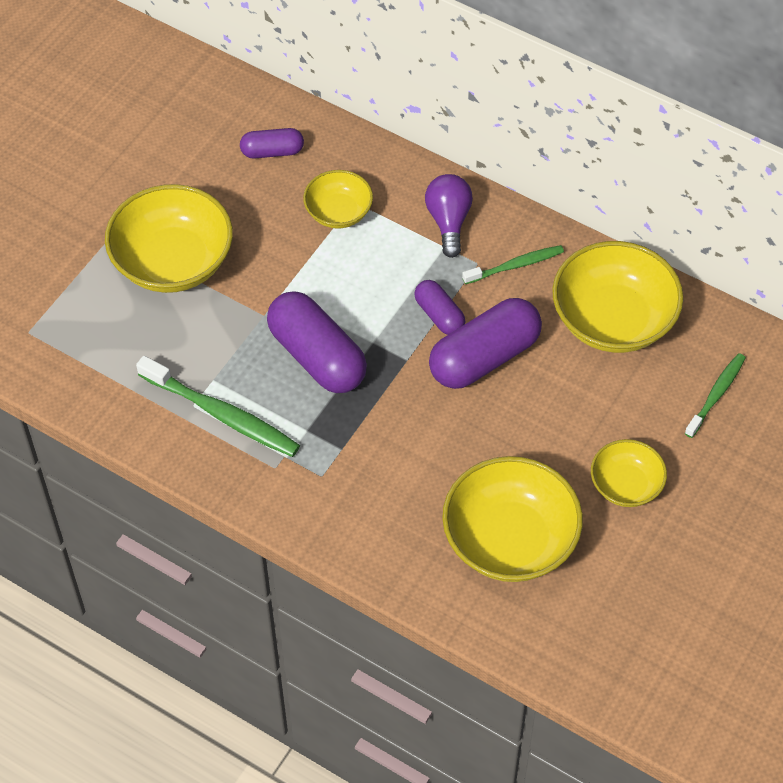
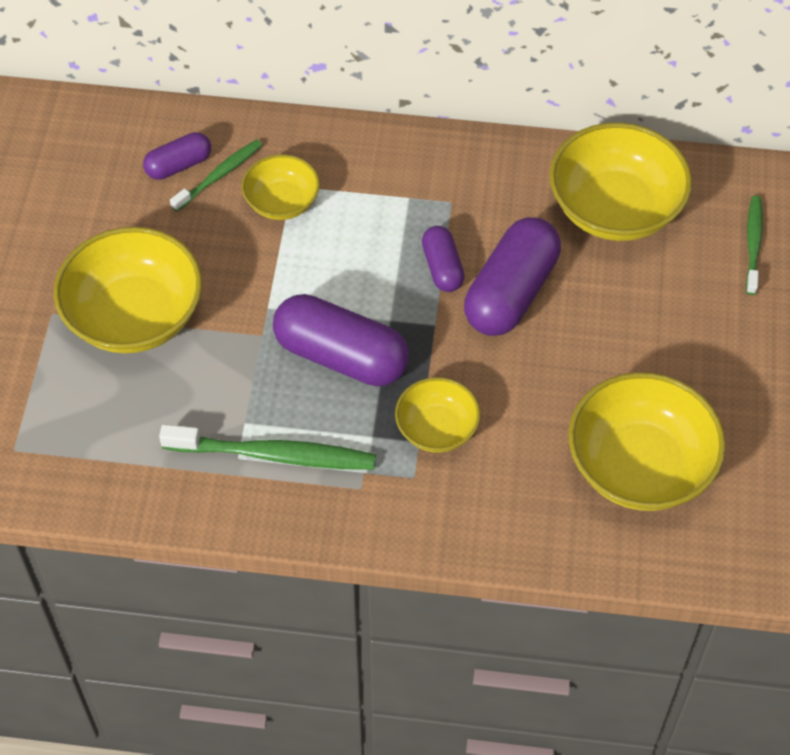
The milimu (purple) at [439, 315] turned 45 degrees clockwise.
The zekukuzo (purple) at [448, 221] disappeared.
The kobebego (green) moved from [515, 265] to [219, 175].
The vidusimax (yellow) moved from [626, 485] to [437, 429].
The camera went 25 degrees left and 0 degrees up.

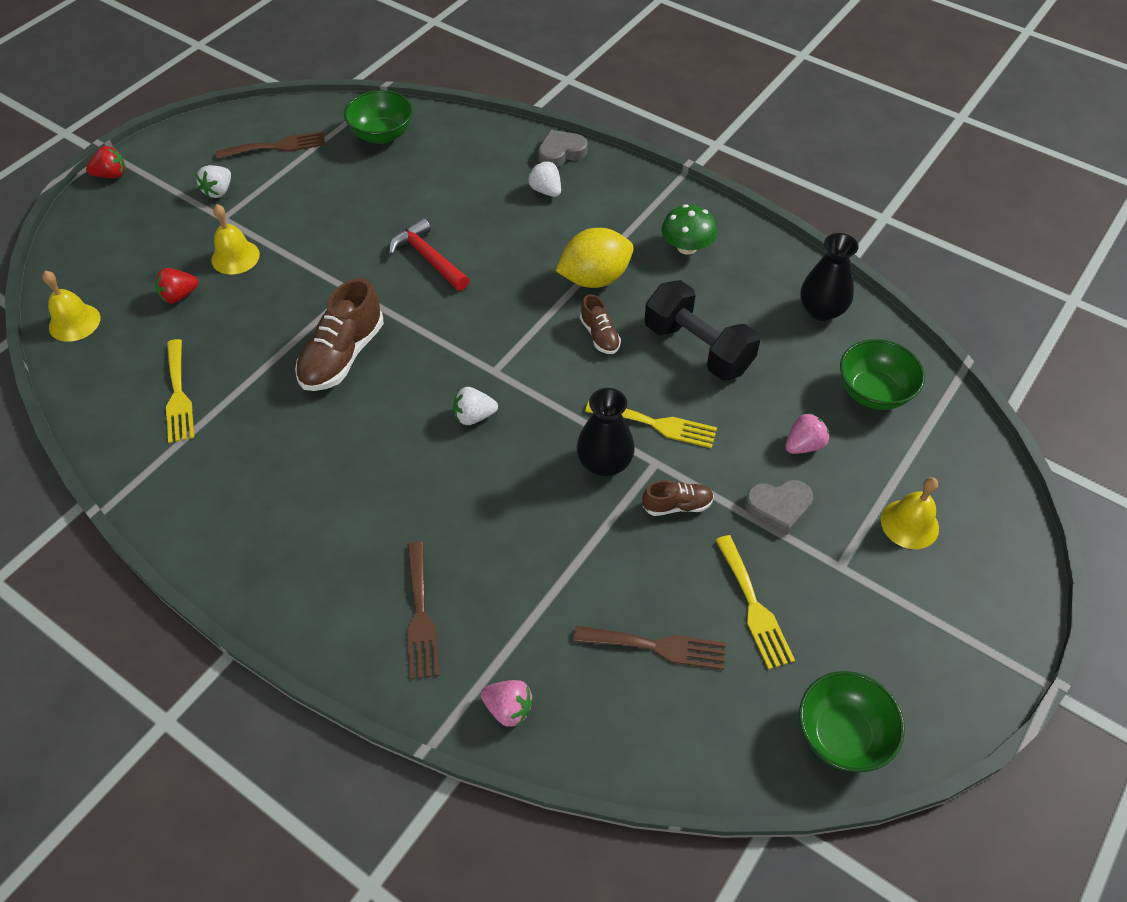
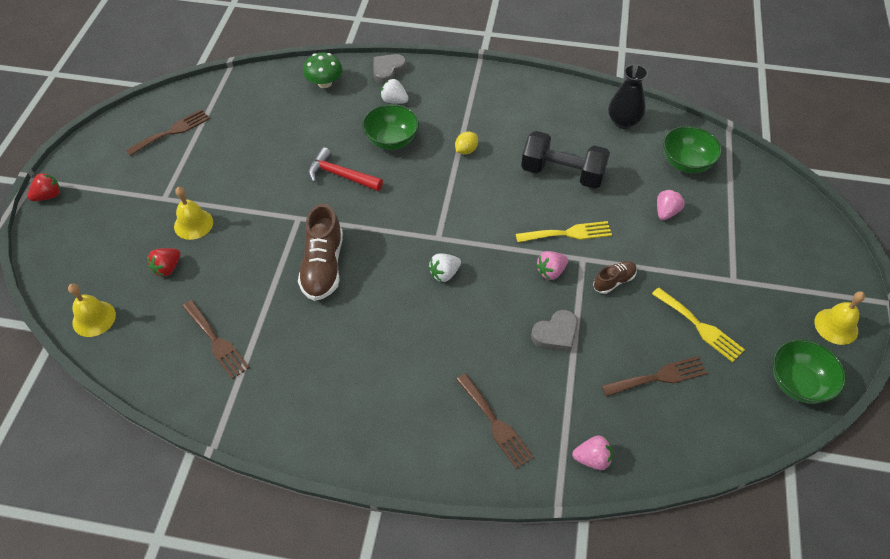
The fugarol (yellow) at [178, 395] became the fugarol (brown) at [216, 341].
The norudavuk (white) at [219, 191] disappeared.
The vidusimax (green) moved from [382, 135] to [391, 140].
The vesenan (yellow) at [594, 278] changed to 0.50 times the size.
The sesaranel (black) at [604, 463] was replaced by the norudavuk (pink) at [551, 272].
The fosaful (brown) at [599, 335] disappeared.
The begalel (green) moved from [687, 247] to [324, 83].
The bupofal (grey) moved from [778, 508] to [556, 334].
The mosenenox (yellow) moved from [909, 524] to [836, 326].
The camera went 25 degrees left and 0 degrees up.

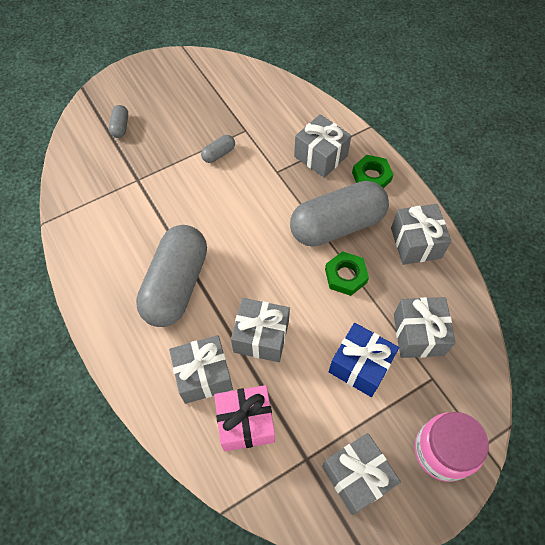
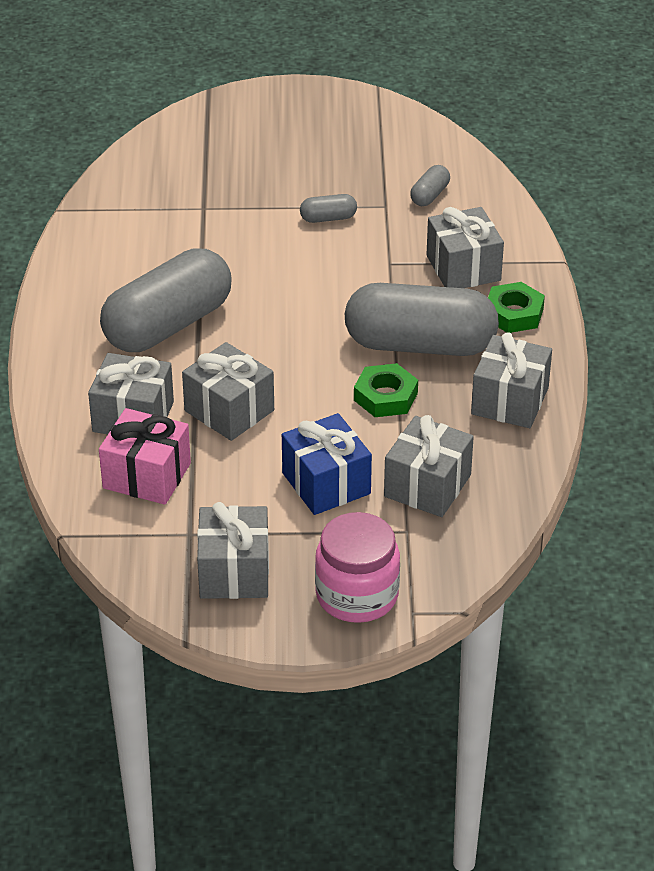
The milimu (grey) moved from [120, 127] to [429, 195].
The camera went 30 degrees right and 20 degrees down.

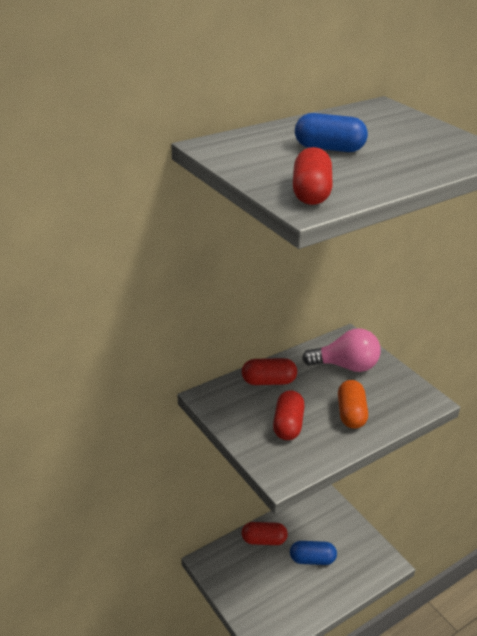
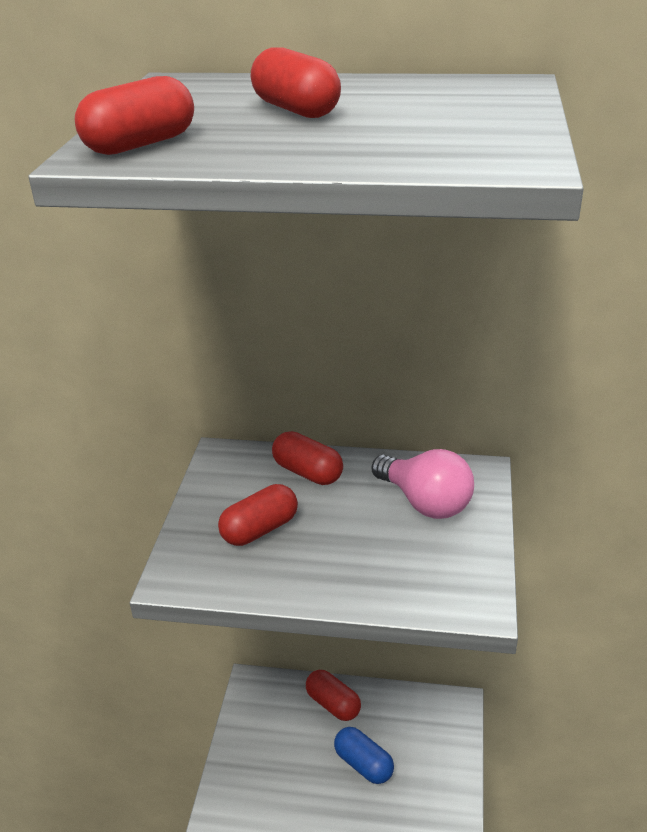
The milimu (blue) at [329, 149] became the milimu (red) at [296, 110].
The milimu (orange) at [351, 414] disappeared.
The camera went 45 degrees right and 0 degrees up.

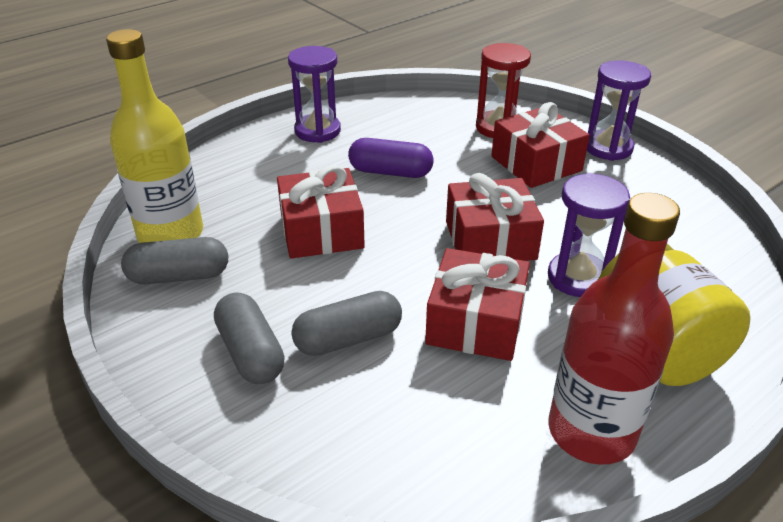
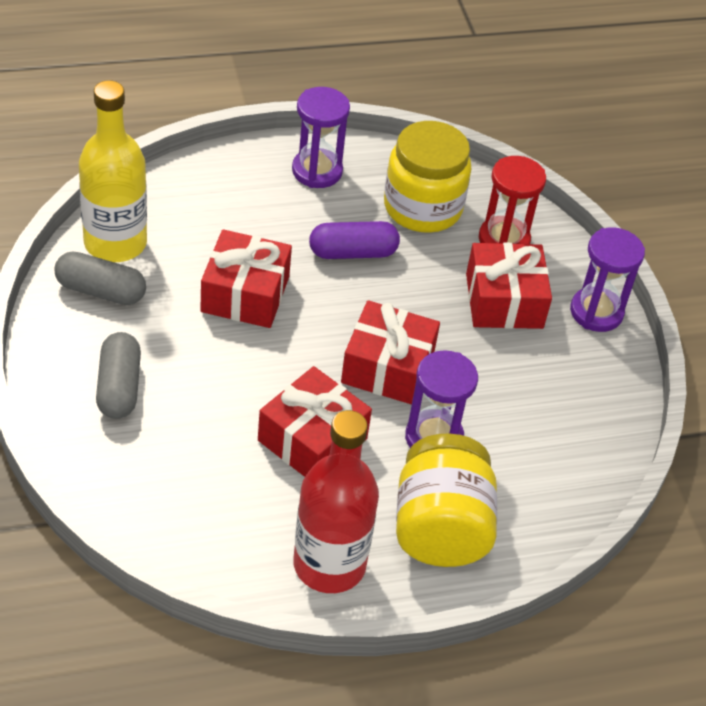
The milimu (grey) at [348, 339] disappeared.
The milimu (purple) at [390, 172] turned 45 degrees counterclockwise.
The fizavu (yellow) at [422, 207] appeared.
The camera went 20 degrees right and 10 degrees up.

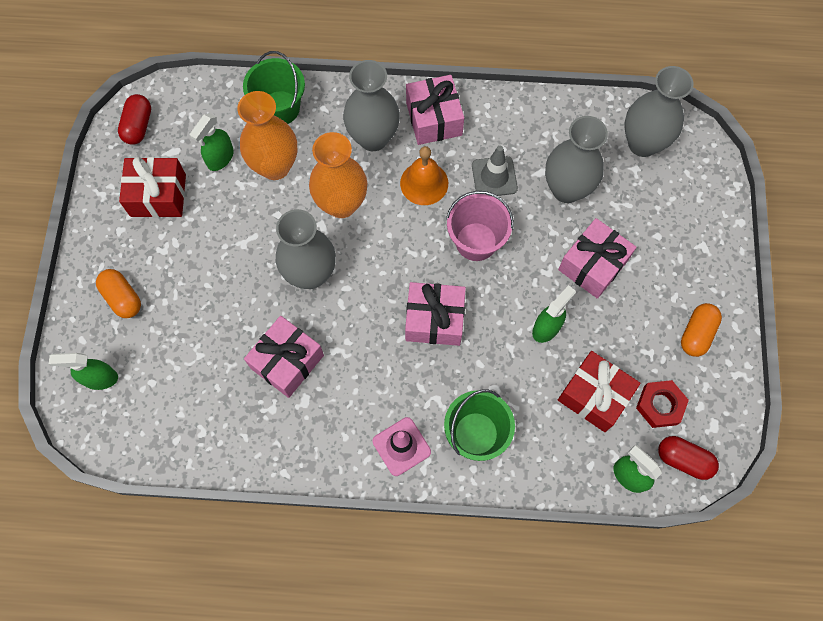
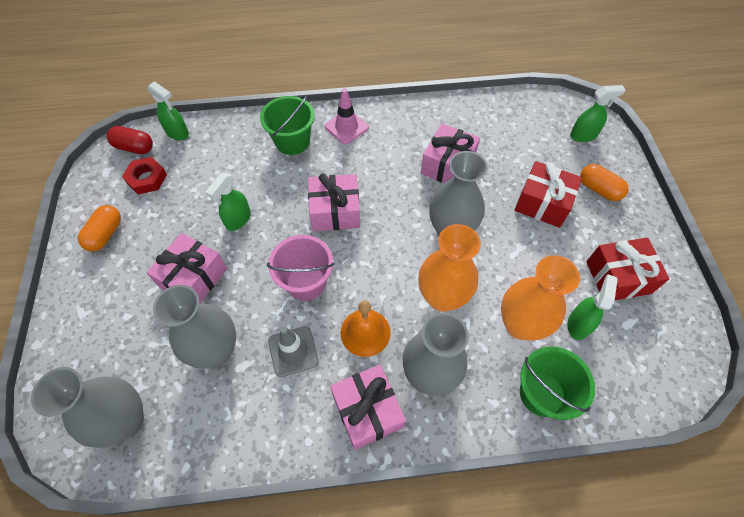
The milimu (red) at [138, 126] disappeared.
The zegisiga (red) moved from [594, 396] to [542, 203].
The camera went 170 degrees right and 10 degrees down.

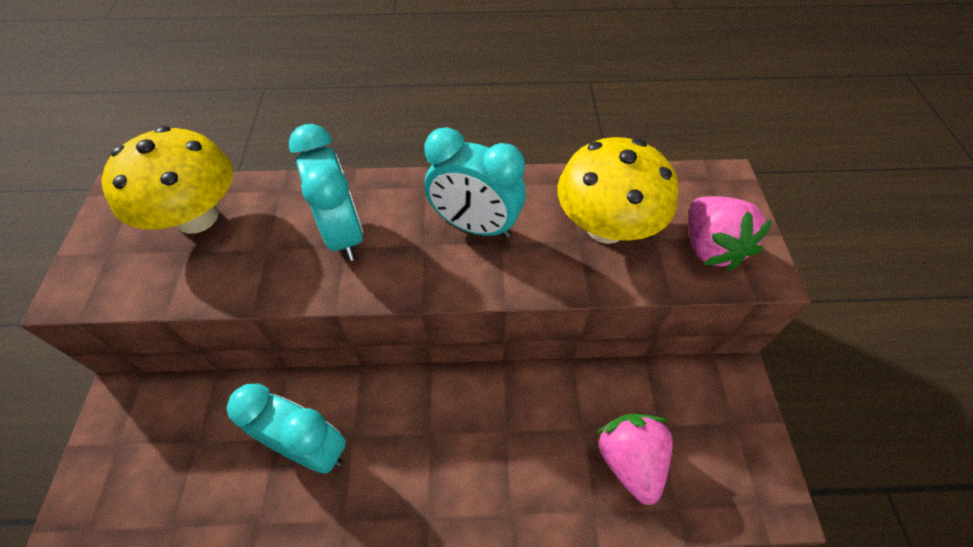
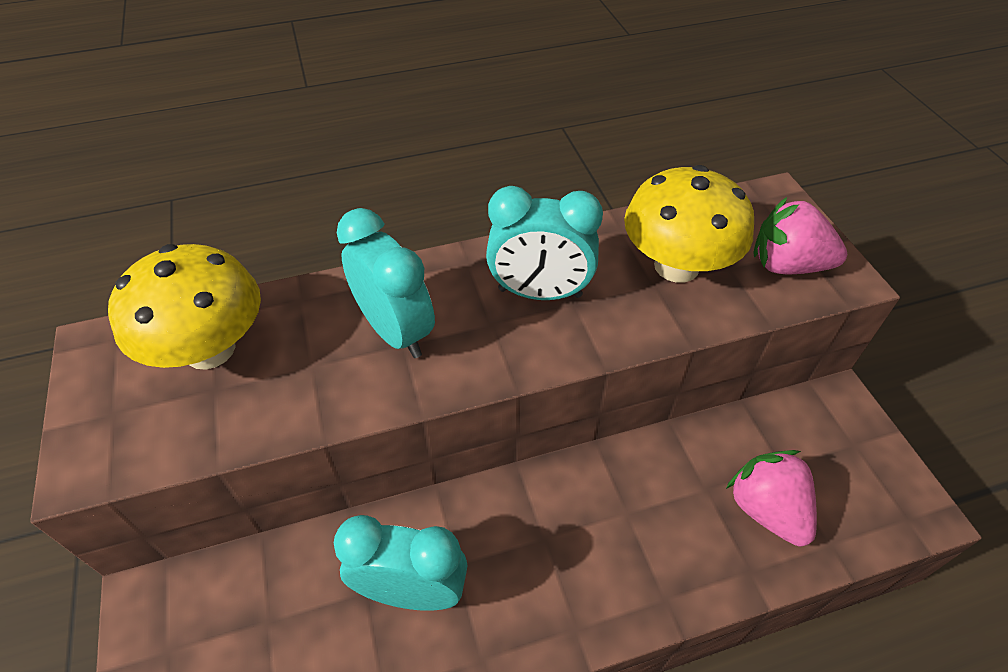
The norudavuk (pink) at [710, 247] turned 135 degrees clockwise.
The camera went 15 degrees left and 5 degrees down.

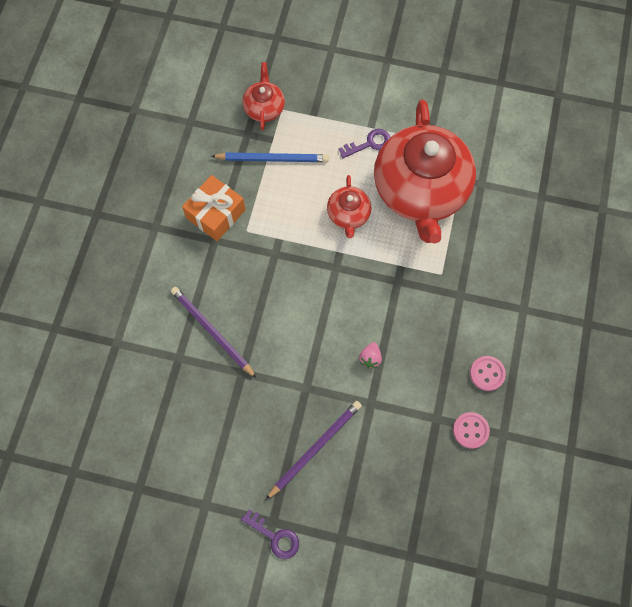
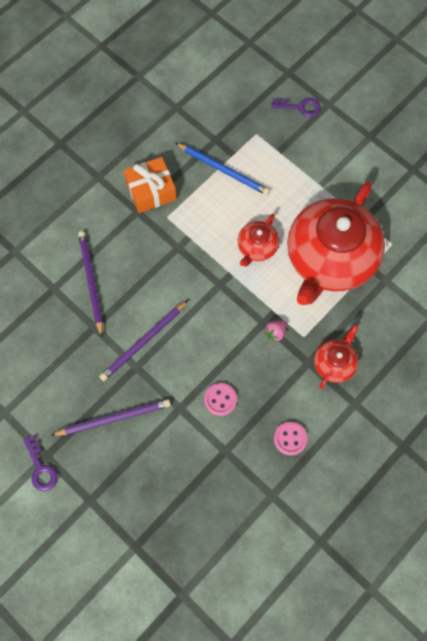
The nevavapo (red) moved from [264, 108] to [334, 363].
The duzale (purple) moved from [369, 143] to [300, 107].
The norudavuk (pink) moved from [370, 358] to [275, 332].
The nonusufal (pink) moved from [470, 430] to [220, 400].
The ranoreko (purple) at [143, 342] appeared.
The camera went 30 degrees right and 0 degrees up.

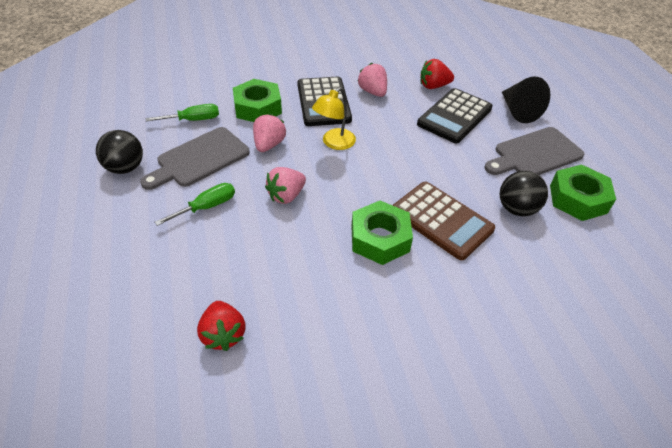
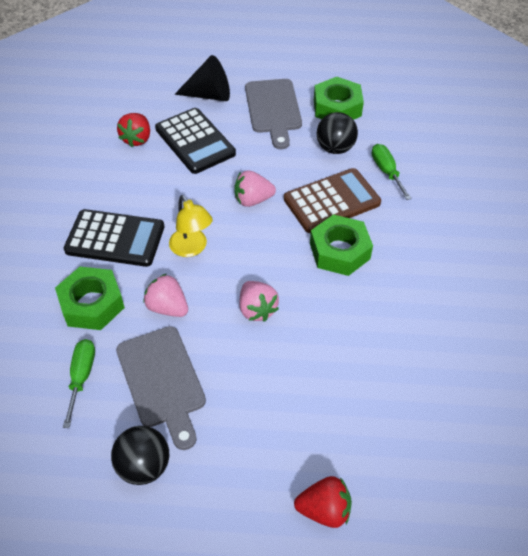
The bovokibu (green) moved from [207, 207] to [386, 171].
The norudavuk (red) moved from [223, 334] to [324, 509].
The norudavuk (pink) moved from [373, 92] to [253, 200].
The camera went 70 degrees left and 5 degrees up.

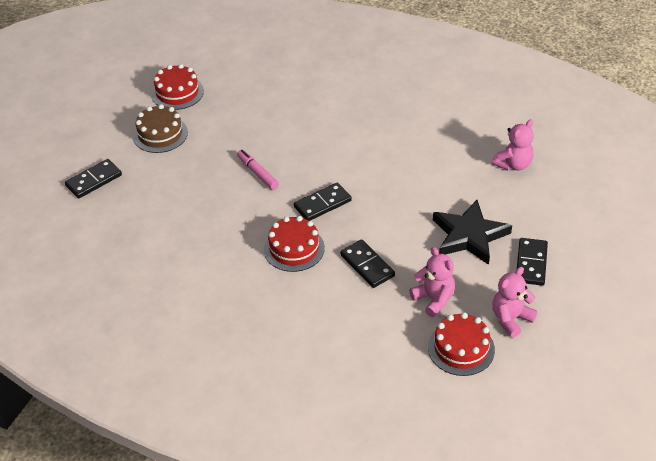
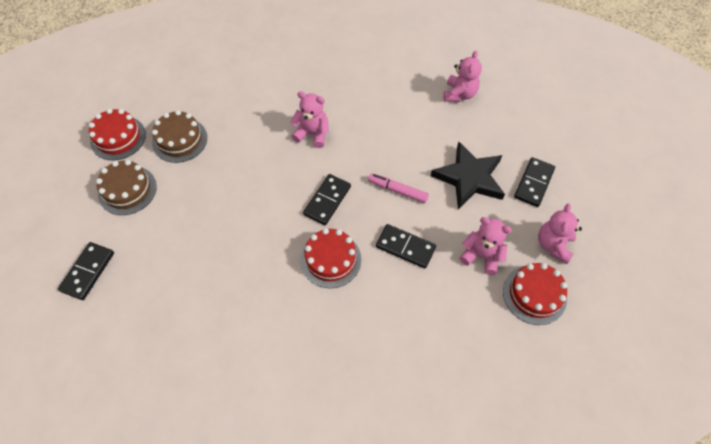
The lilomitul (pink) moved from [257, 173] to [397, 190].
The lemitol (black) at [531, 263] turned 45 degrees clockwise.
The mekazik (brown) at [180, 140] appeared.
The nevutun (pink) at [312, 134] appeared.
The camera went 30 degrees left and 15 degrees up.

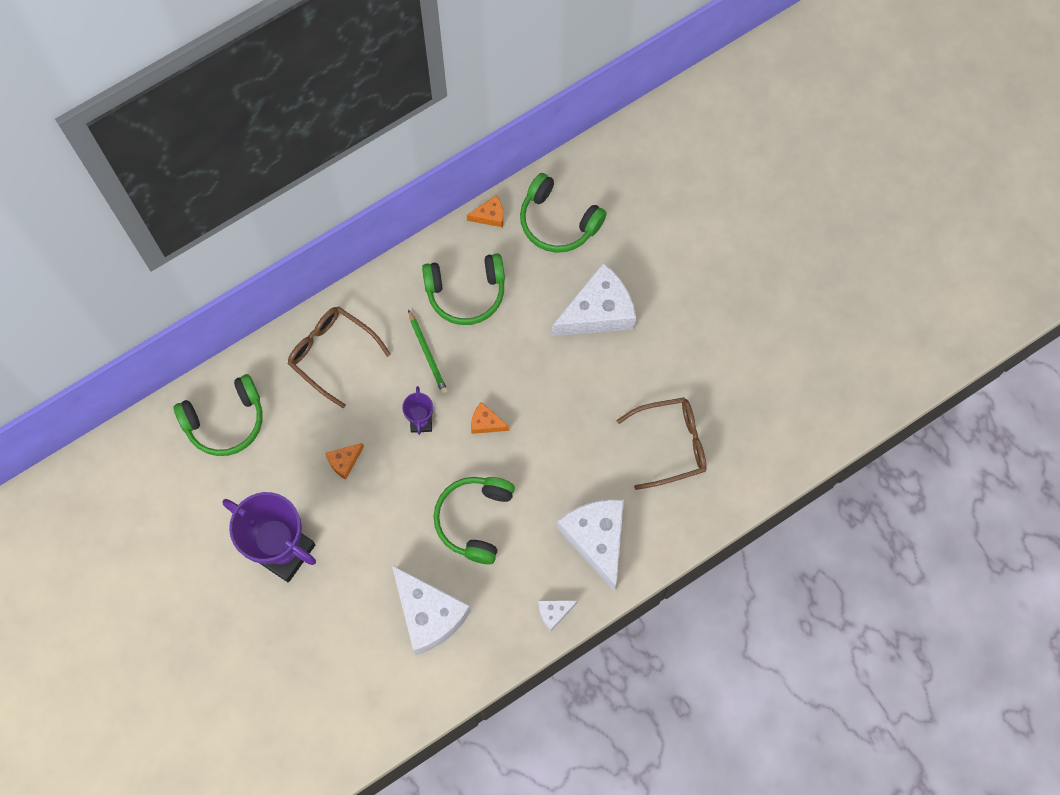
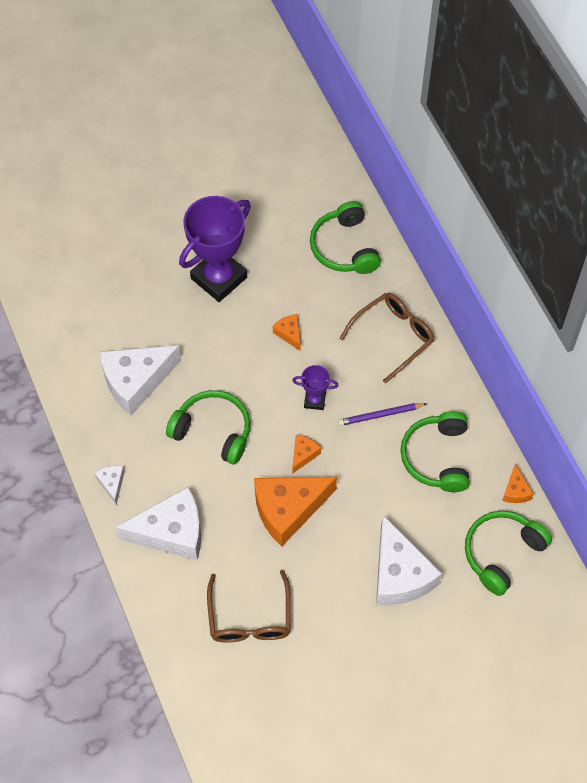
The ranoreko (green) at [427, 353] became the ranoreko (purple) at [380, 415].
The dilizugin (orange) at [288, 510] appeared.
The camera went 100 degrees right and 10 degrees down.

